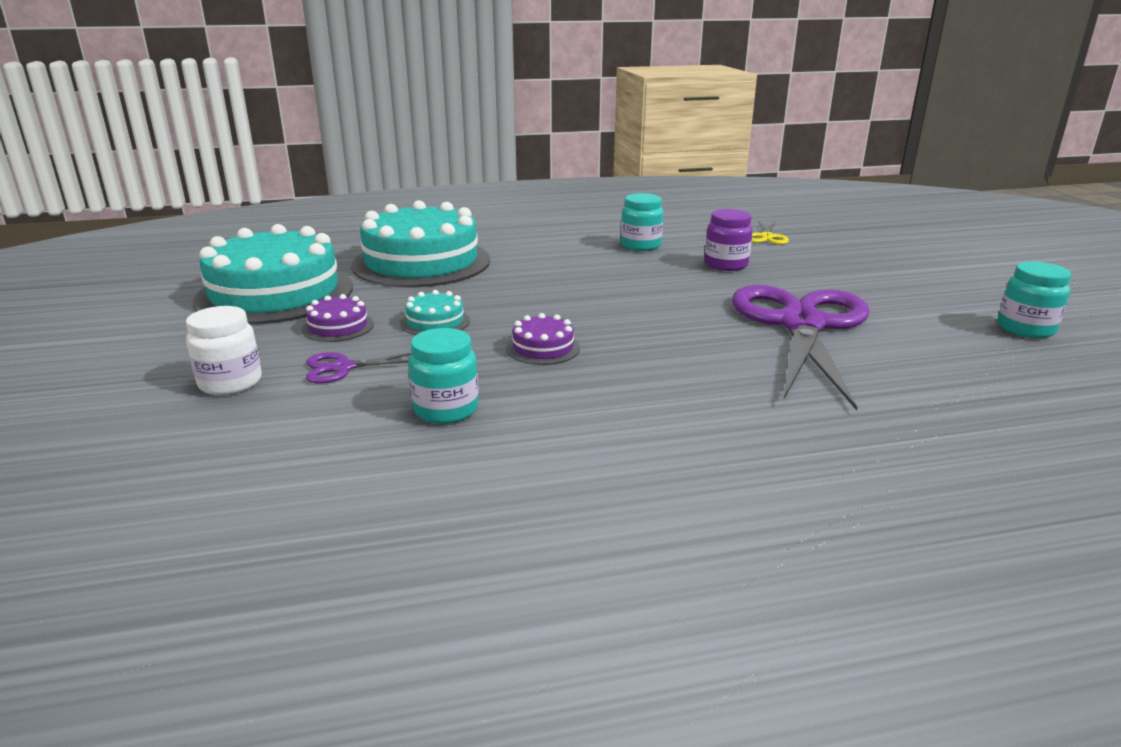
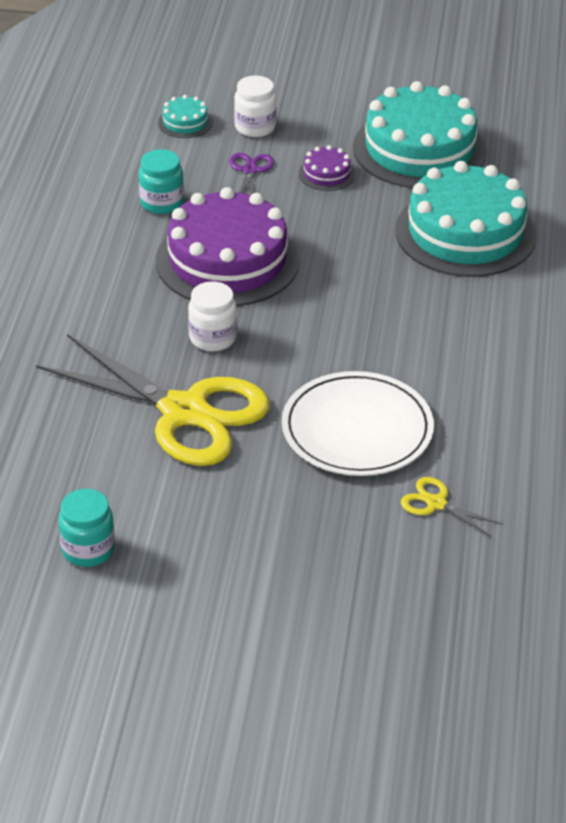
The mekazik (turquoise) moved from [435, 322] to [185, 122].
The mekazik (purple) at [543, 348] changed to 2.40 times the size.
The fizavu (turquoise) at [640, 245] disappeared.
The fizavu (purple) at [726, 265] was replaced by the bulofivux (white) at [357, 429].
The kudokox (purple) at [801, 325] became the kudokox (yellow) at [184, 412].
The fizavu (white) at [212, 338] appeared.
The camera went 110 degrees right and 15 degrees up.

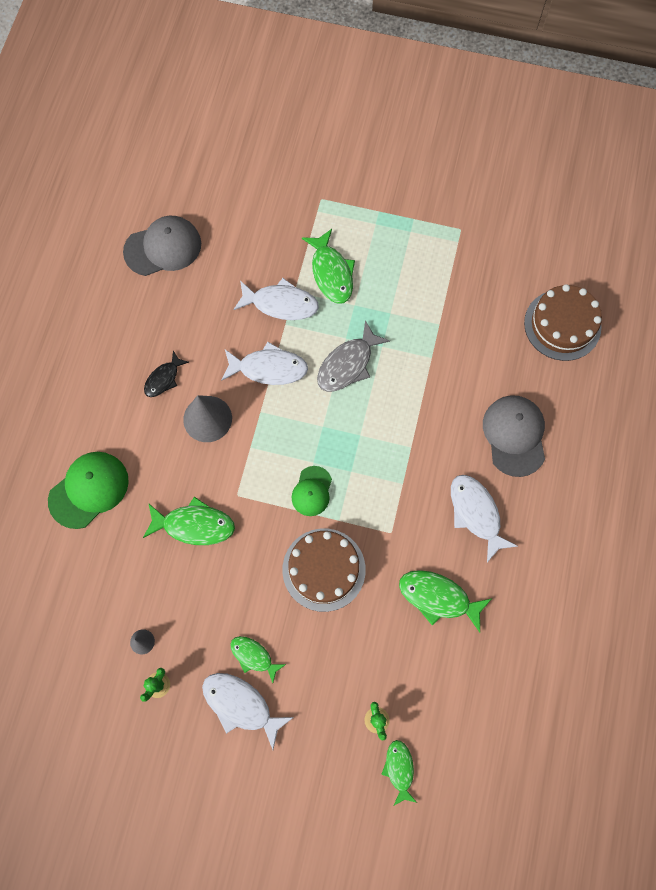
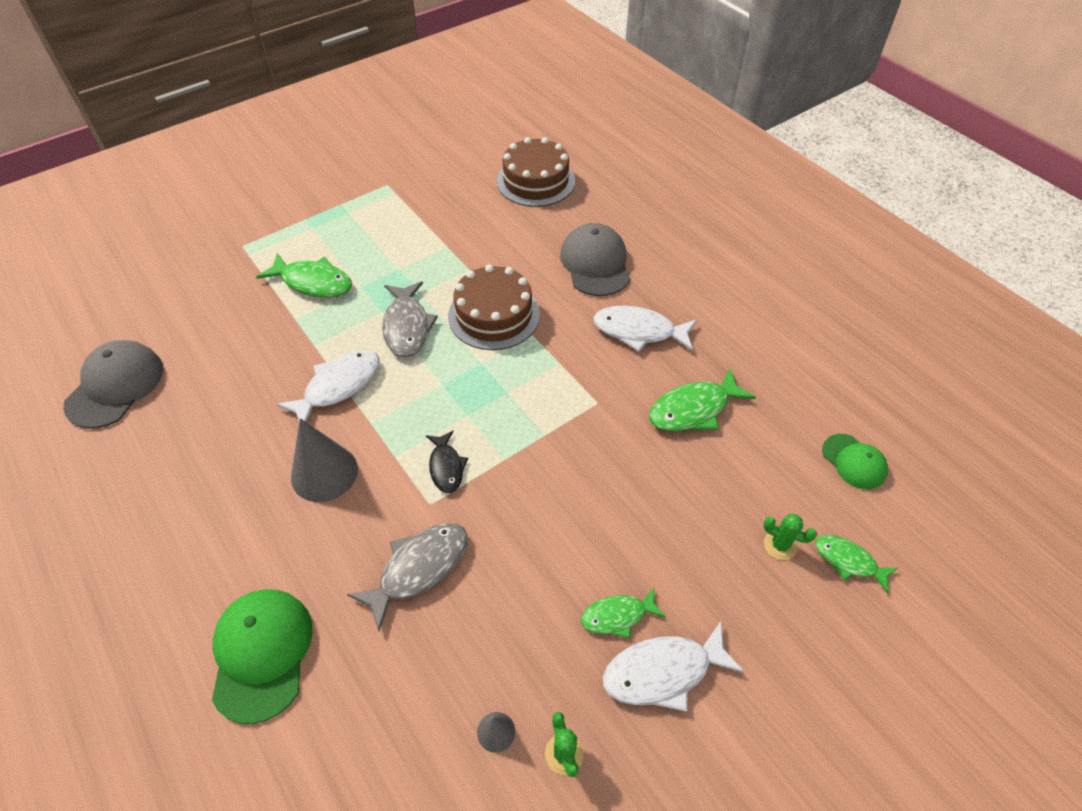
The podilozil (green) at [194, 525] became the podilozil (grey) at [418, 569].
The podilozil (black) moved from [164, 379] to [446, 467].
The podilozil (white) at [280, 304] disappeared.
The mekazik (brown) moved from [324, 569] to [494, 315].
The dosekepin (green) moved from [312, 491] to [854, 462].
The dosekepin (grey) at [514, 435] turned 45 degrees clockwise.
The camera went 50 degrees left and 20 degrees down.

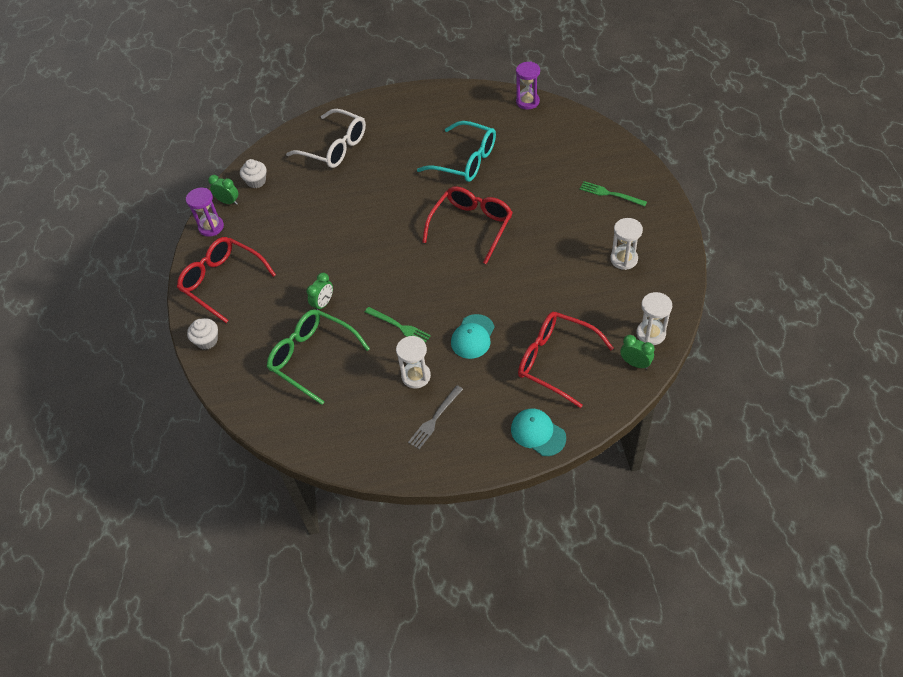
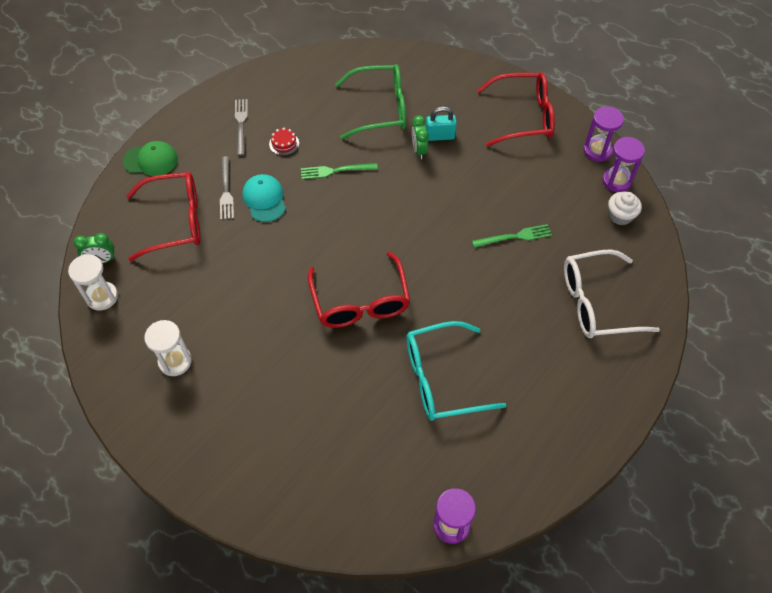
The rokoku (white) at [207, 340] disappeared.
The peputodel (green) at [228, 202] was replaced by the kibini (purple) at [616, 181].
The kibini (white) at [416, 376] was replaced by the mekazik (red) at [284, 143].
The dosekepin (turquoise) at [538, 433] became the dosekepin (green) at [151, 160].
The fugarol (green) moved from [610, 194] to [514, 237].
The fugarol (grey) at [226, 190] appeared.
The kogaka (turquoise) at [440, 136] appeared.
The camera went 135 degrees right and 5 degrees up.

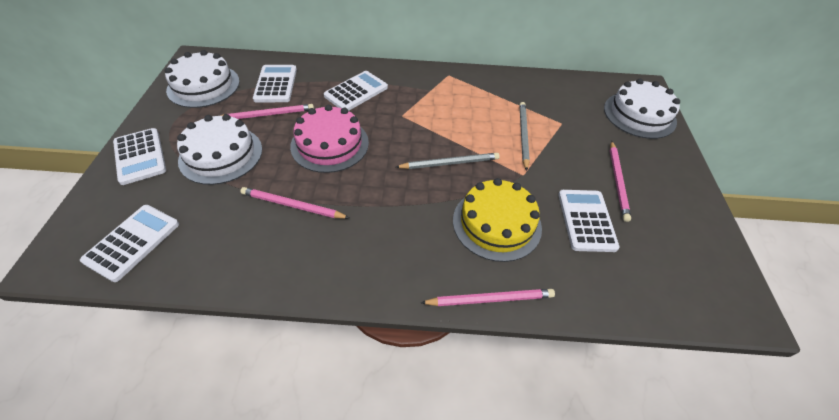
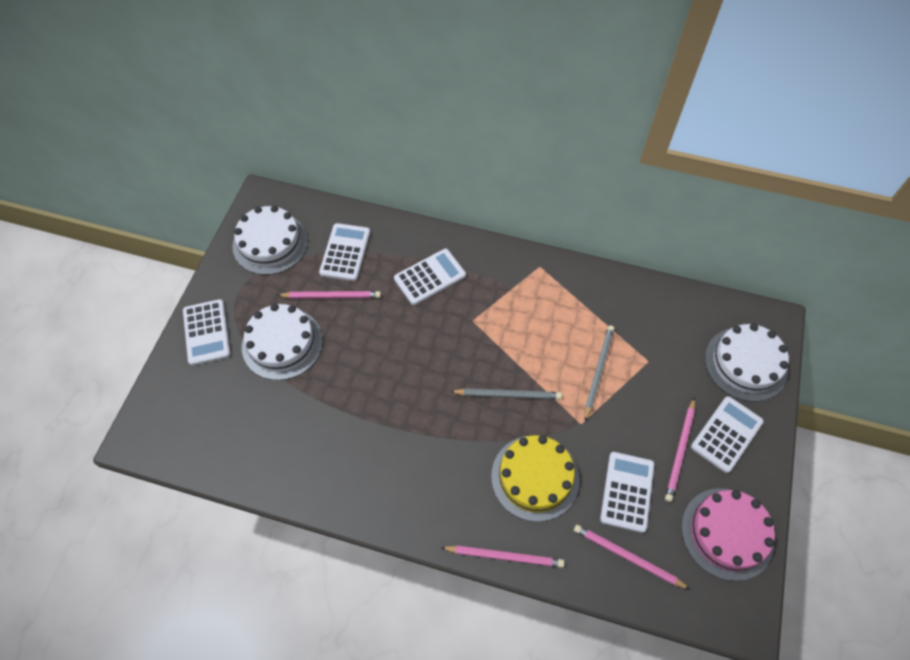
The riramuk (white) moved from [132, 242] to [726, 434].
The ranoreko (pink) moved from [292, 205] to [627, 557].
The mekazik (pink) moved from [330, 144] to [727, 533].
The camera went 15 degrees right and 10 degrees up.

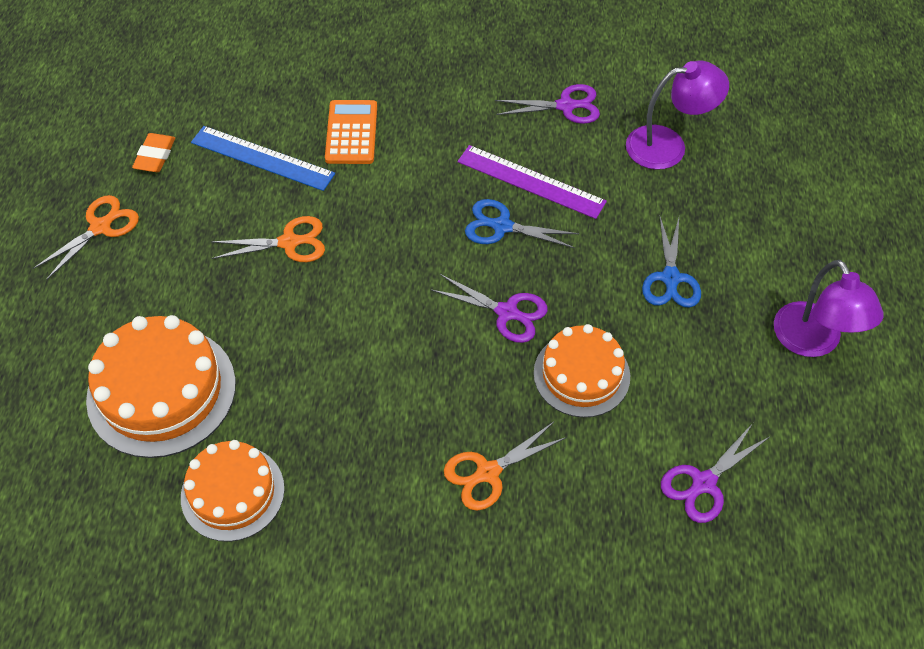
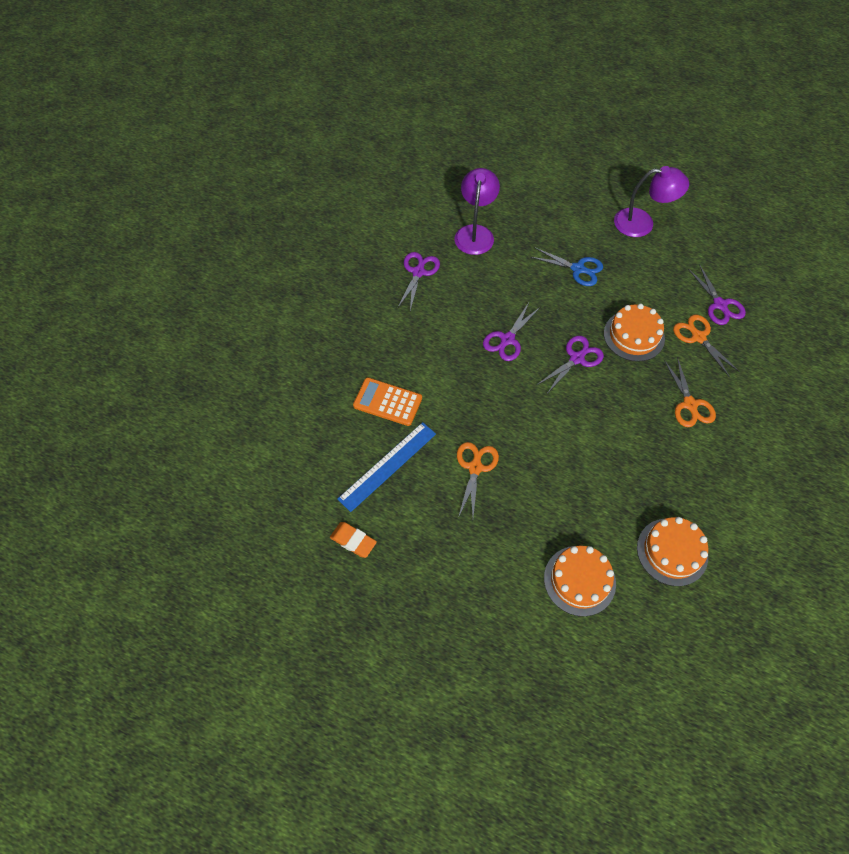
The kudokox (orange) moved from [100, 227] to [698, 337].
The mekazik (orange) at [161, 391] changed to 0.66 times the size.
The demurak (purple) at [531, 181] disappeared.
The kudokox (blue) at [502, 226] became the kudokox (purple) at [507, 339].
The camera went 70 degrees left and 5 degrees up.

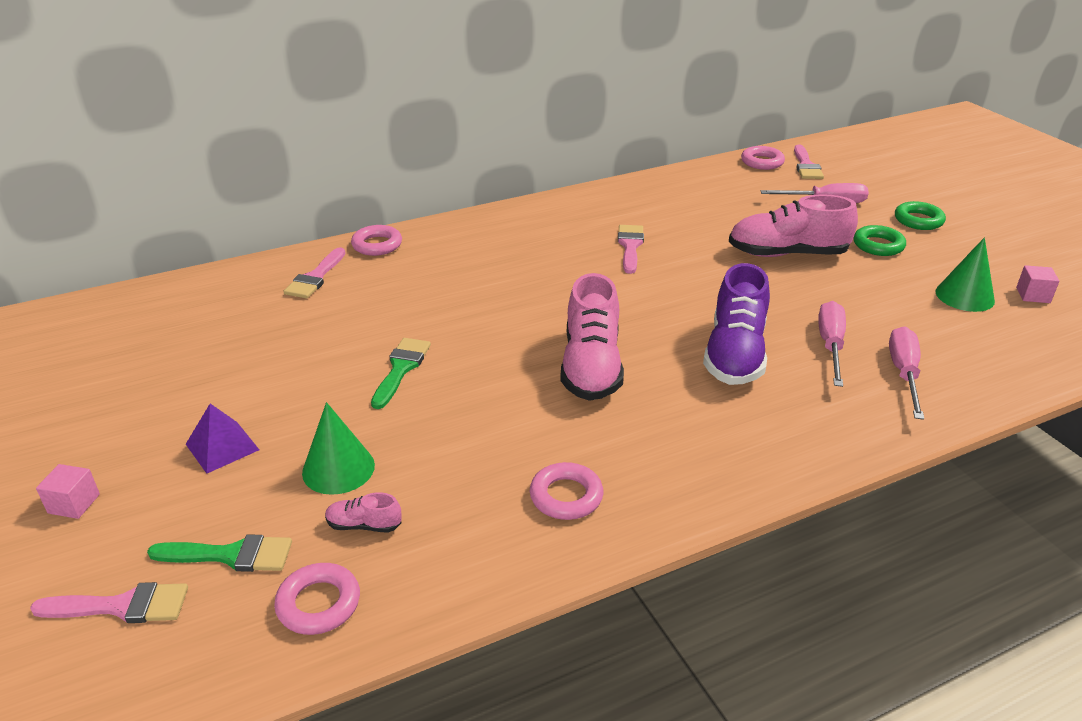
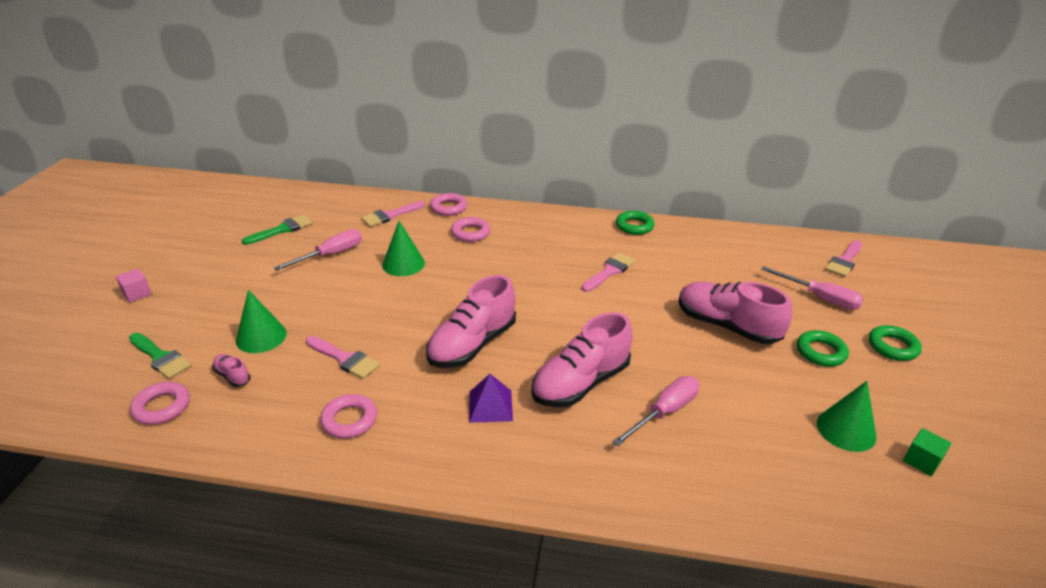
The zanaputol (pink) moved from [122, 606] to [344, 359].
The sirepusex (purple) moved from [222, 447] to [490, 406].
The zanaputol (green) moved from [401, 369] to [282, 230].
The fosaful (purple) at [735, 354] became the fosaful (pink) at [581, 383].
The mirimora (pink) moved from [762, 162] to [470, 233].
The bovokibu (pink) moved from [904, 373] to [331, 255].
The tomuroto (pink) at [1033, 295] became the tomuroto (green) at [921, 461].
The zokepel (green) at [403, 264] appeared.
The mirimora (green) at [634, 226] appeared.
The camera went 35 degrees right and 0 degrees up.

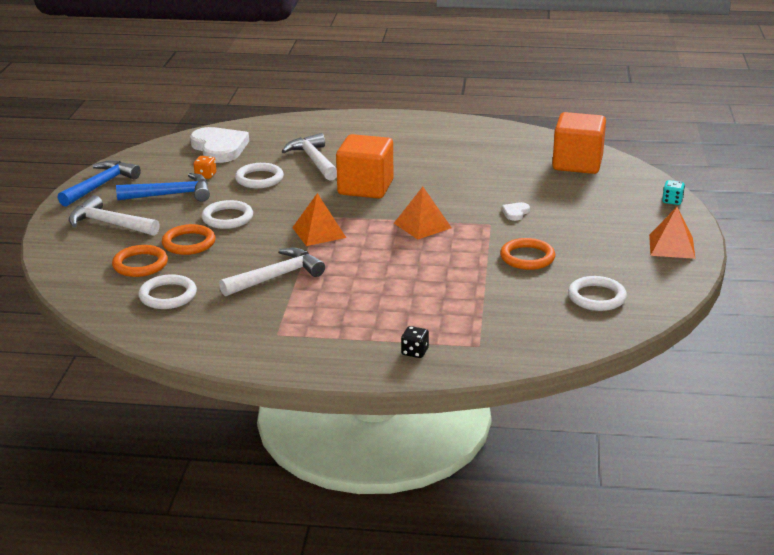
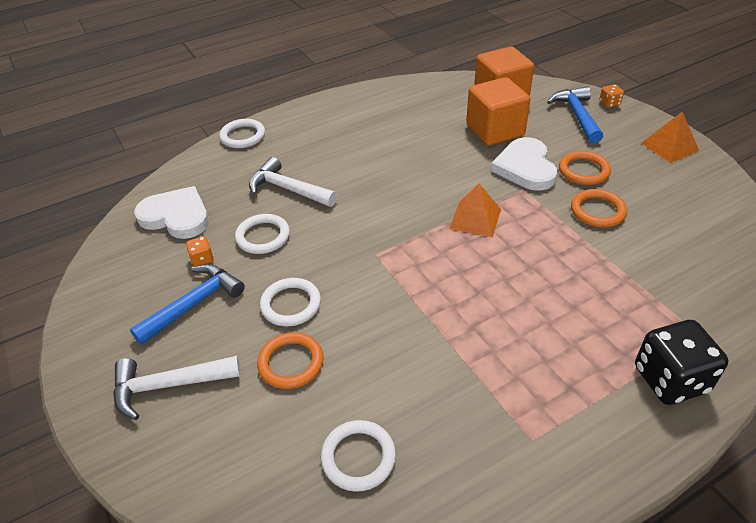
The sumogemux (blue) moved from [101, 185] to [577, 115].
The mirimora (orange) moved from [140, 264] to [583, 171].
The sumogemux (white) at [277, 277] disappeared.
The sirepusex (orange) at [319, 232] disappeared.
The tomuroto (orange) moved from [365, 187] to [495, 130].
The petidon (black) at [414, 352] changed to 2.21 times the size.
The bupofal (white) at [515, 213] changed to 2.34 times the size.
The mirimora (white) moved from [596, 297] to [243, 136].
The petidon (turquoise) at [672, 201] became the petidon (orange) at [609, 103].
The camera went 35 degrees left and 15 degrees up.

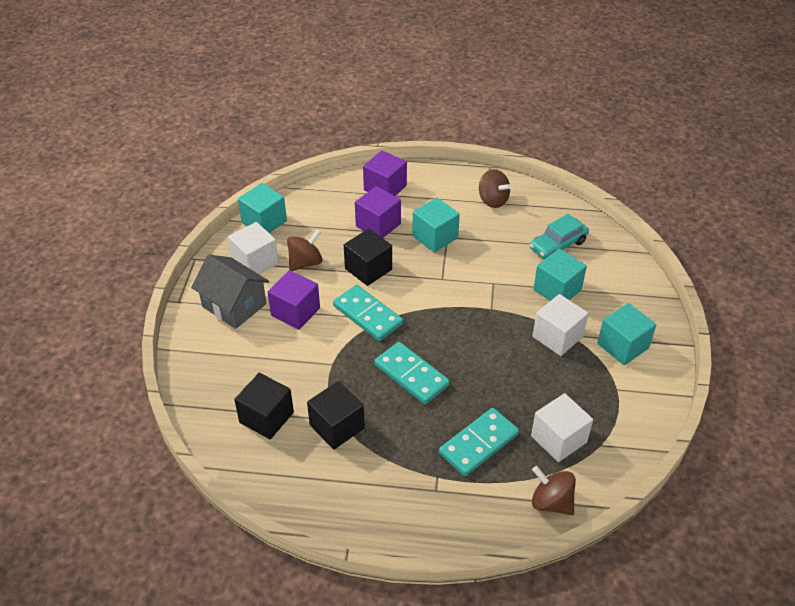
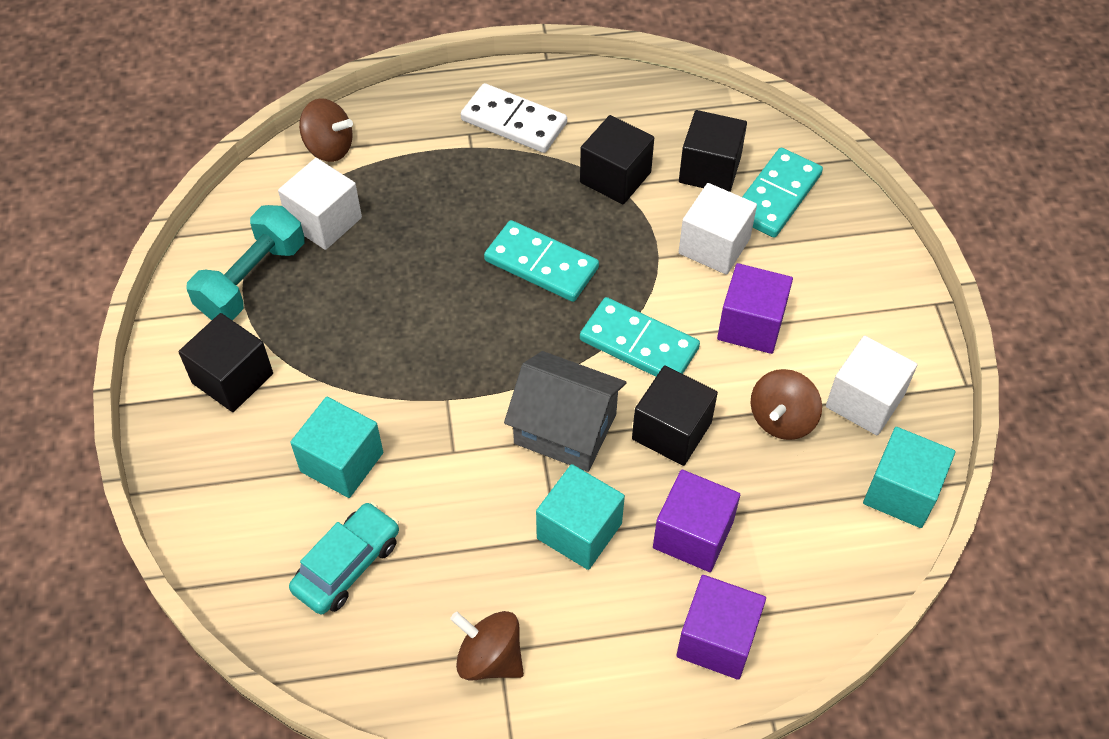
The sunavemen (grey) moved from [234, 305] to [565, 429].
The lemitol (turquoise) moved from [478, 443] to [776, 196].
The tomuroto (white) moved from [557, 337] to [714, 246].
The tomuroto (turquoise) at [622, 346] became the tomuroto (black) at [232, 378].
The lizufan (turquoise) at [252, 279] appeared.
The lemitol (white) at [513, 122] appeared.
The camera went 165 degrees right and 10 degrees up.

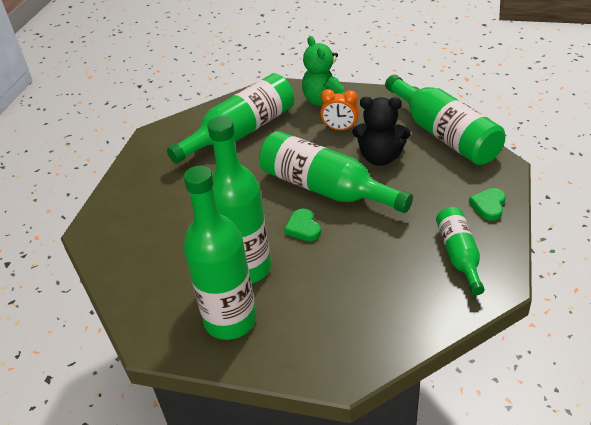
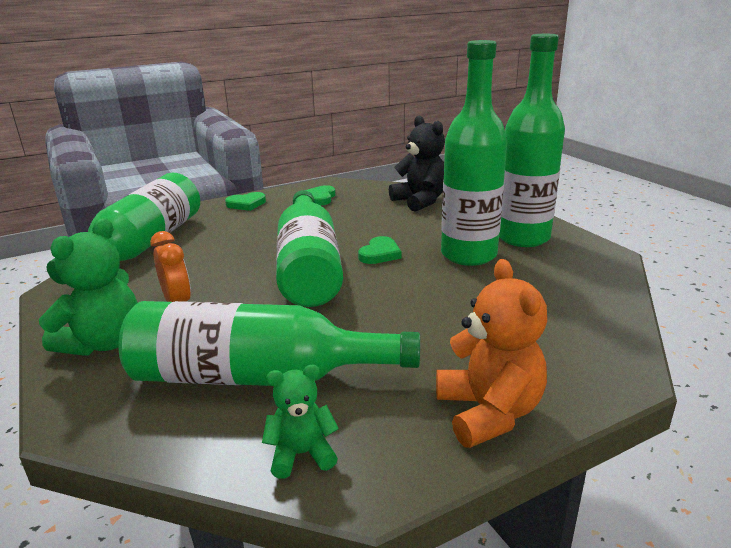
The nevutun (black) moved from [380, 158] to [420, 201].
The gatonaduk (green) at [459, 255] was replaced by the bupofal (green) at [320, 198].
The nevutun (green) at [302, 454] appeared.
The nevutun (orange) at [488, 412] appeared.
The camera went 135 degrees left and 15 degrees down.

